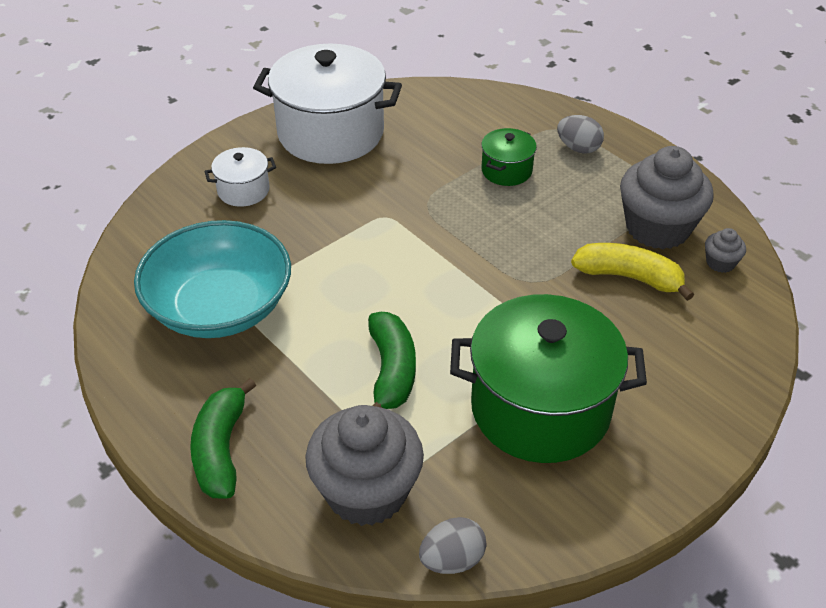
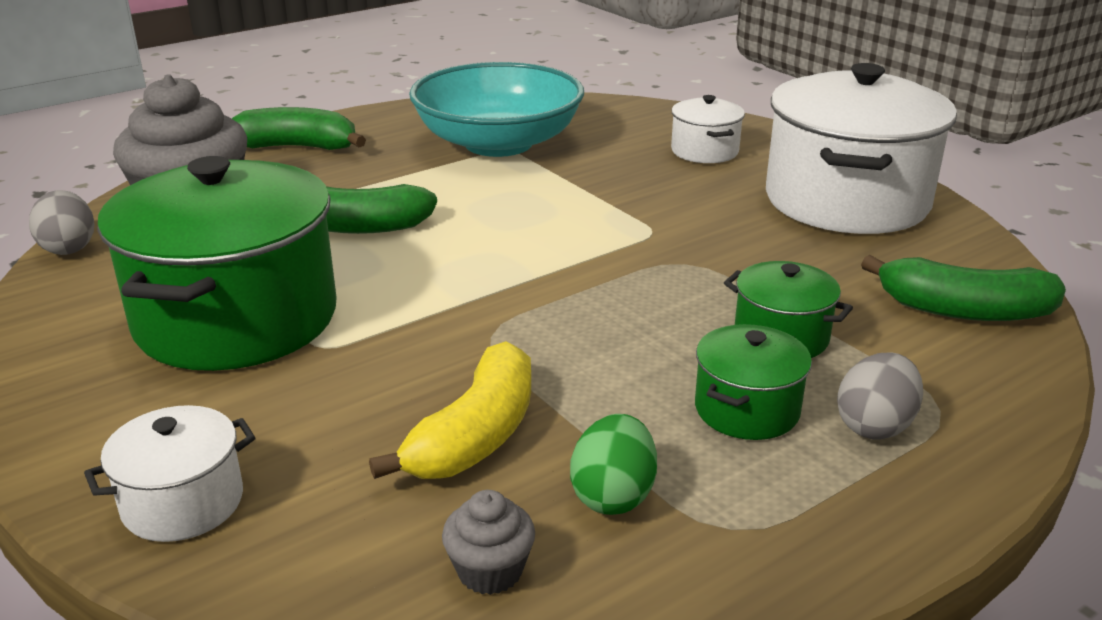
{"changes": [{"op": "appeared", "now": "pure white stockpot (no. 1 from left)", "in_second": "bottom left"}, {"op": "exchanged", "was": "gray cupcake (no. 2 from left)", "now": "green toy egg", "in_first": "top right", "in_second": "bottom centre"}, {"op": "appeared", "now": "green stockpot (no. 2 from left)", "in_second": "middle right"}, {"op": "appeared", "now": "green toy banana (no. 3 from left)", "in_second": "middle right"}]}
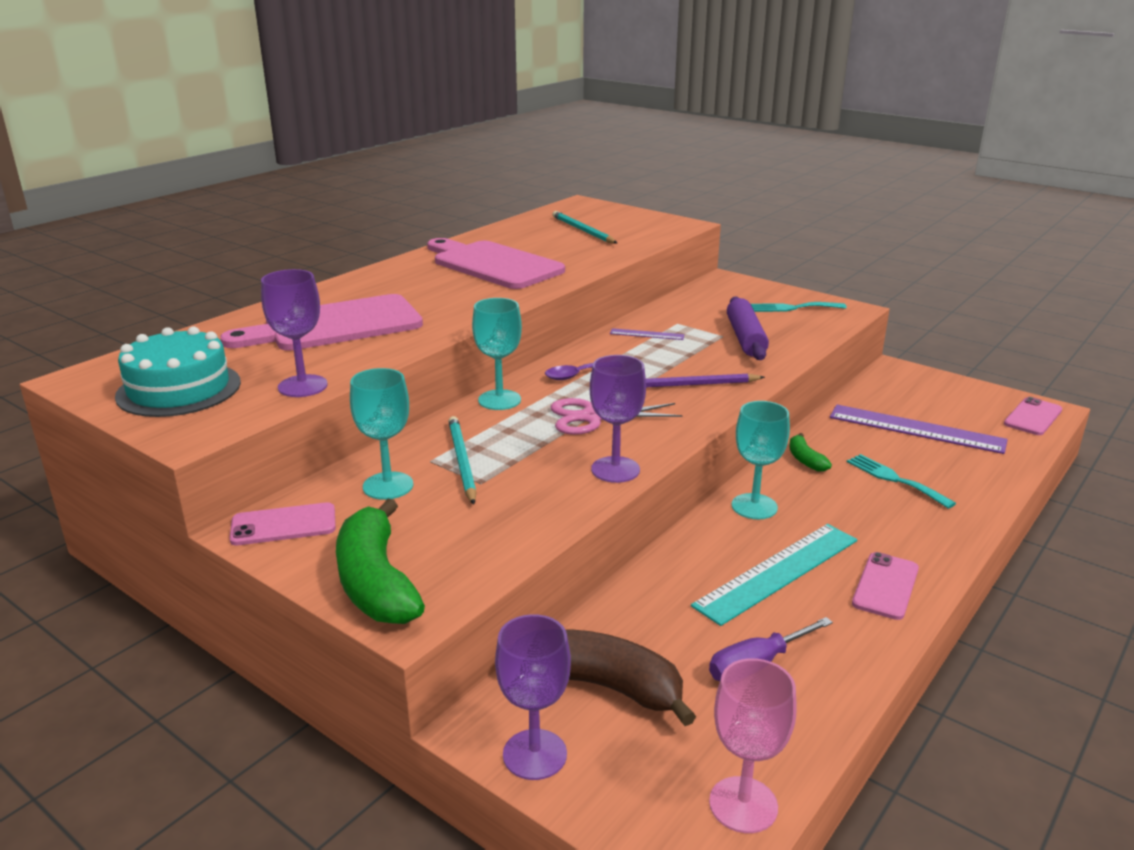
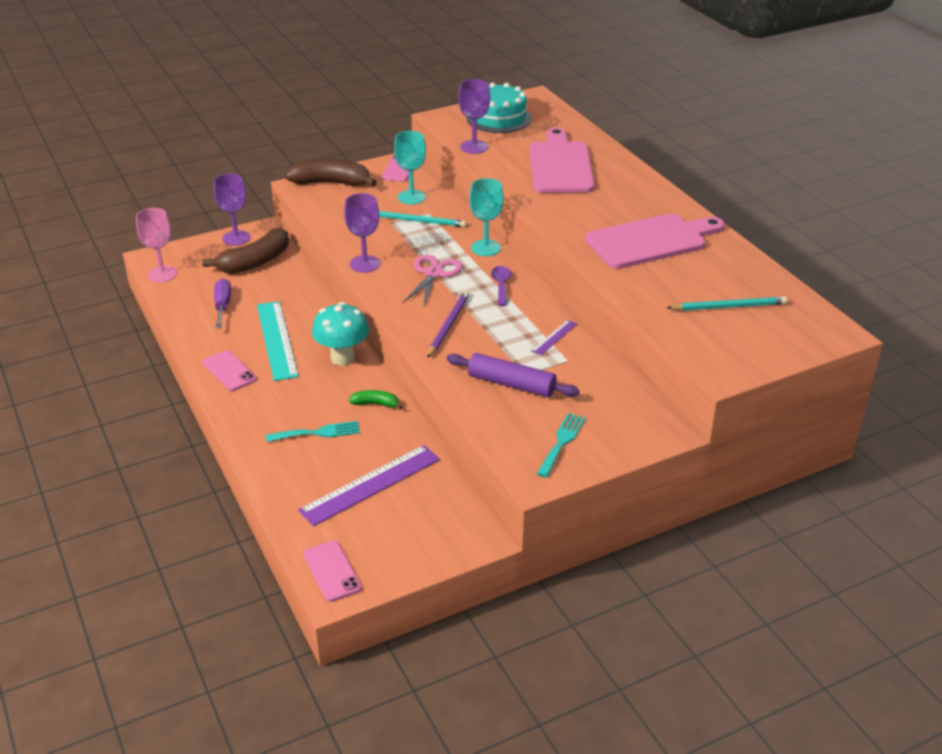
{"changes": [{"op": "colour", "was": "green toy banana (no. 1 from left)", "now": "russet toy banana (no. 2 from left)", "in_first": "centre", "in_second": "top centre"}, {"op": "exchanged", "was": "turquoise goblet (no. 3 from left)", "now": "turquoise fungus", "in_first": "middle right", "in_second": "centre"}]}
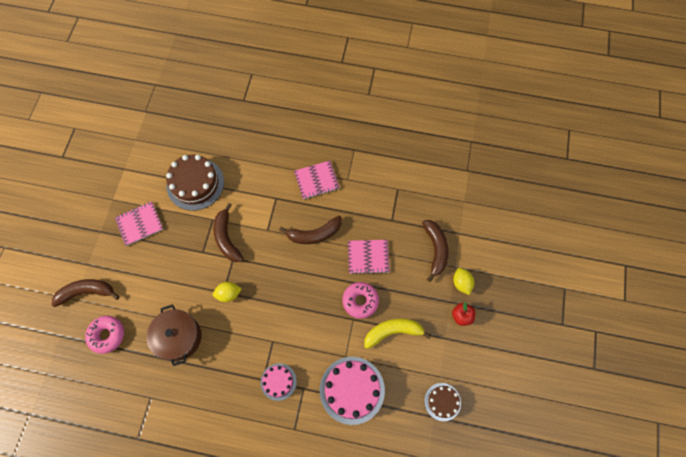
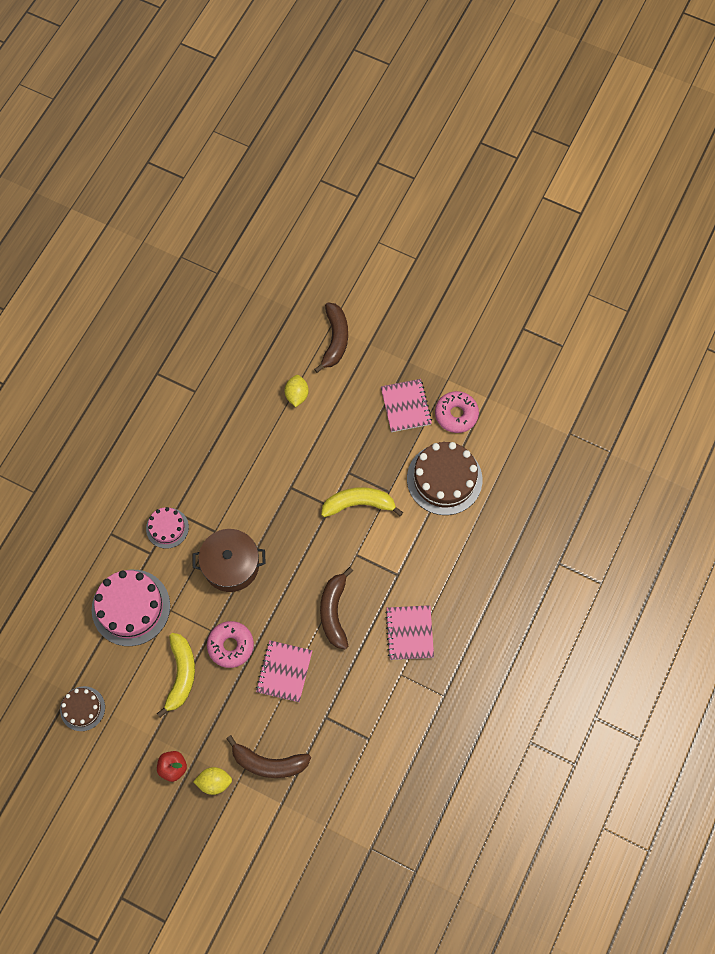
{"changes": [{"op": "relocated", "was": "russet stockpot", "in_first": "bottom left", "in_second": "middle left"}, {"op": "relocated", "was": "bright yellow citrus fruit (no. 1 from left in the first image)", "now": "bright yellow citrus fruit (no. 2 from left)", "in_first": "middle left", "in_second": "centre"}, {"op": "colour", "was": "russet toy banana (no. 2 from left)", "now": "bright yellow toy banana (no. 2 from left)", "in_first": "middle left", "in_second": "centre"}, {"op": "relocated", "was": "rose-pink donut (no. 1 from left in the first image)", "now": "rose-pink donut (no. 2 from left)", "in_first": "bottom left", "in_second": "centre"}]}
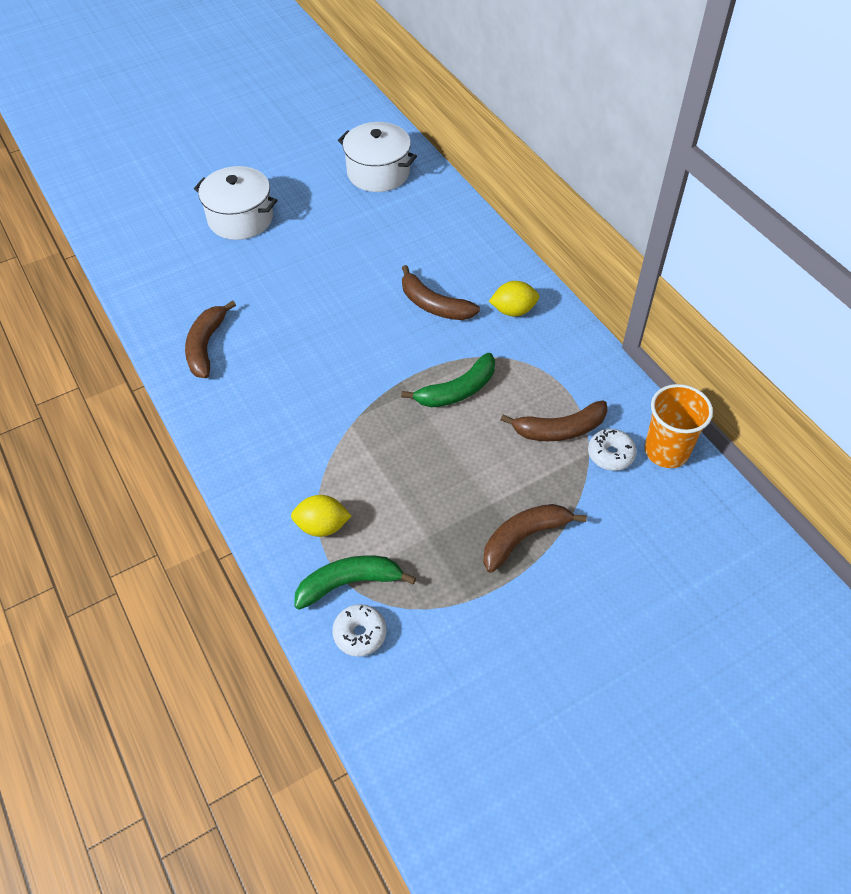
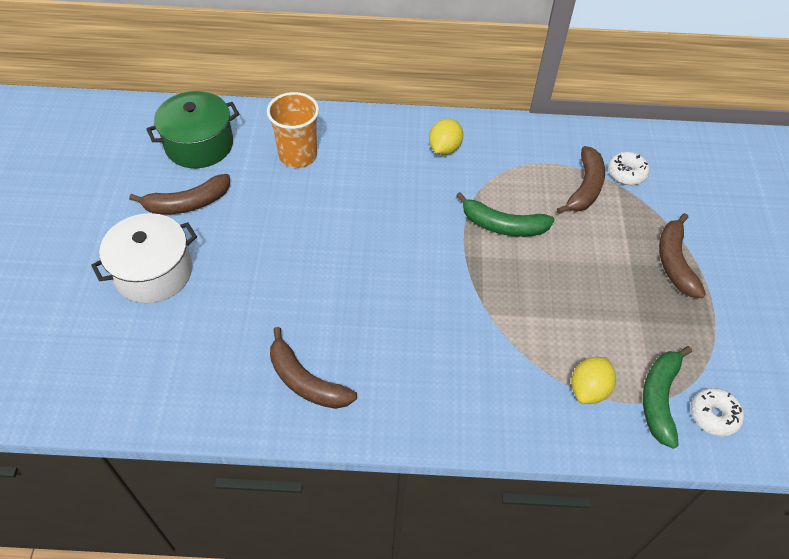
{"changes": [{"op": "relocated", "was": "russet toy banana (no. 2 from left in the first image)", "now": "russet toy banana (no. 1 from left)", "in_first": "top centre", "in_second": "middle left"}, {"op": "colour", "was": "pure white stockpot (no. 2 from left)", "now": "green stockpot", "in_first": "top centre", "in_second": "top left"}, {"op": "relocated", "was": "orange-coloured tumbler", "in_first": "middle right", "in_second": "top centre"}, {"op": "spun", "was": "green toy banana (no. 2 from left in the first image)", "in_first": "centre", "in_second": "centre", "clockwise": 105}]}
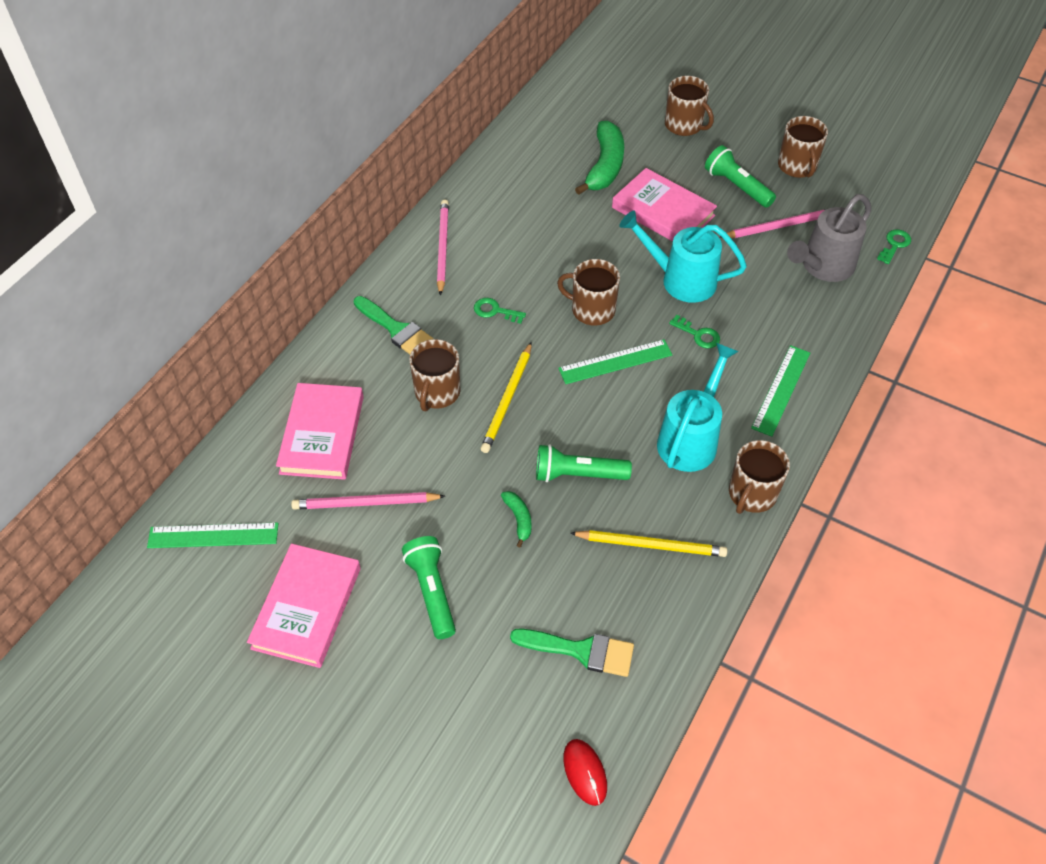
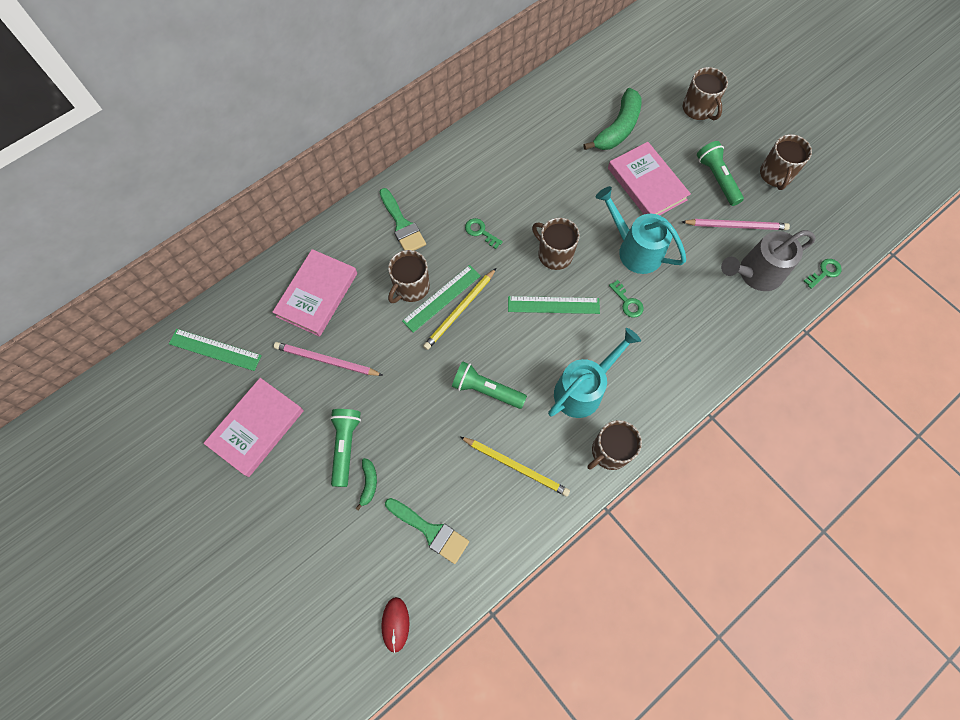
{"changes": [{"op": "relocated", "was": "green toy banana (no. 1 from left)", "in_first": "centre", "in_second": "bottom centre"}, {"op": "relocated", "was": "green measuring stick (no. 3 from left in the first image)", "now": "green measuring stick (no. 2 from left)", "in_first": "middle right", "in_second": "centre"}, {"op": "missing", "was": "rose-pink lead pencil (no. 2 from left)", "in_first": "top centre"}]}
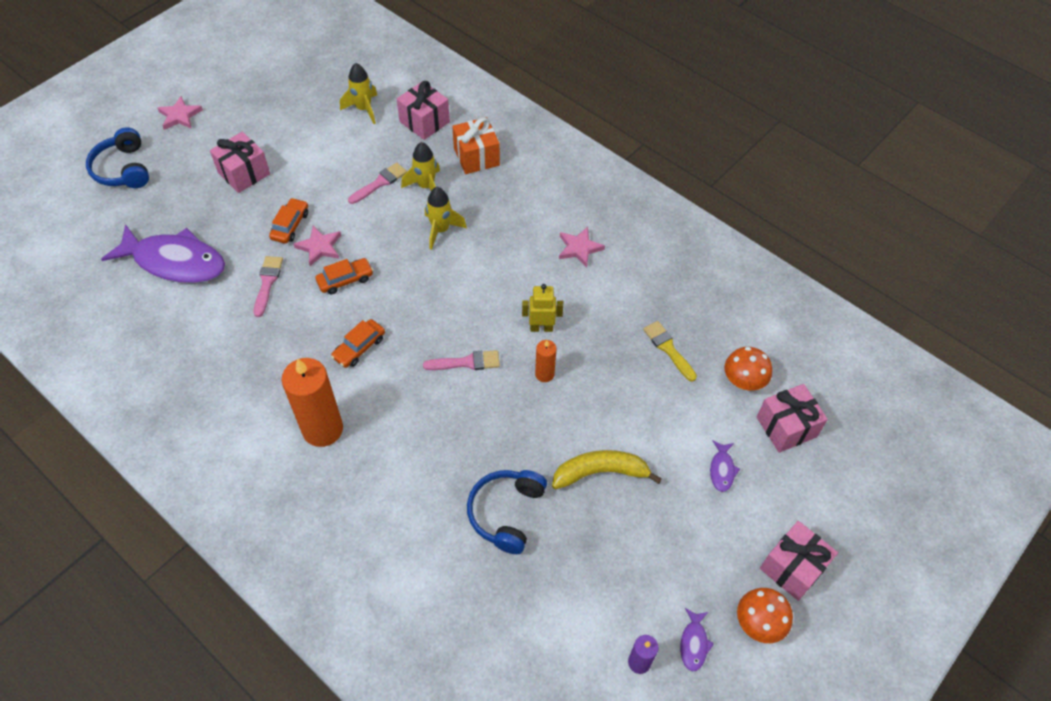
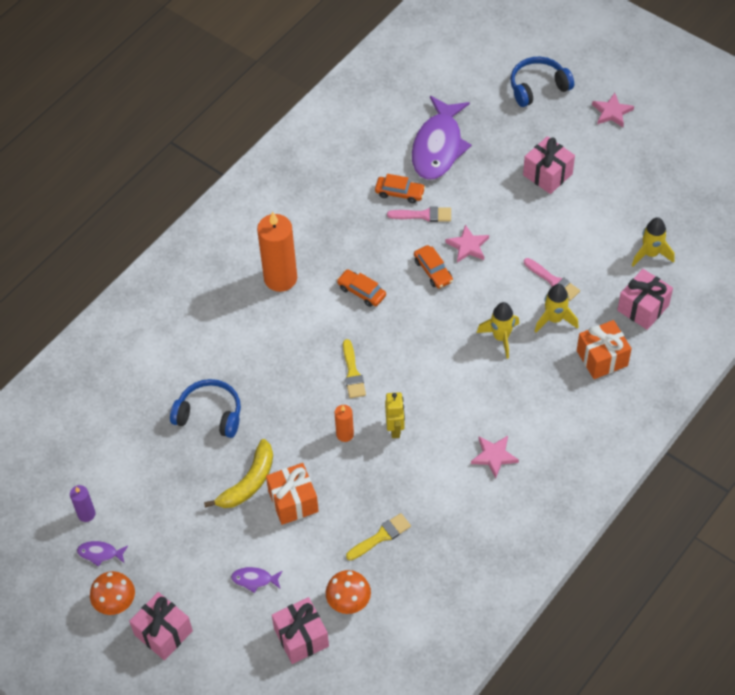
{"changes": [{"op": "spun", "was": "bright yellow toy banana", "in_first": "bottom centre", "in_second": "bottom left", "clockwise": 45}, {"op": "appeared", "now": "orange-coloured gift (no. 1 from left)", "in_second": "bottom centre"}, {"op": "colour", "was": "rose-pink brush (no. 3 from left)", "now": "bright yellow brush (no. 1 from left)", "in_first": "centre", "in_second": "centre"}, {"op": "relocated", "was": "orange-coloured automobile (no. 1 from left in the first image)", "now": "orange-coloured automobile (no. 2 from left)", "in_first": "top left", "in_second": "top centre"}]}
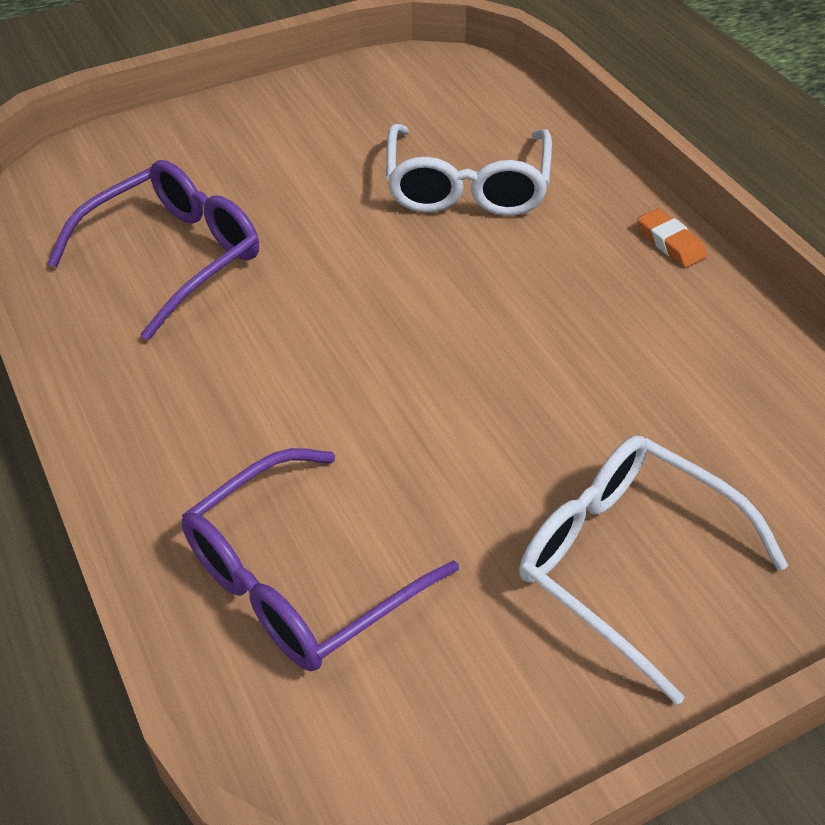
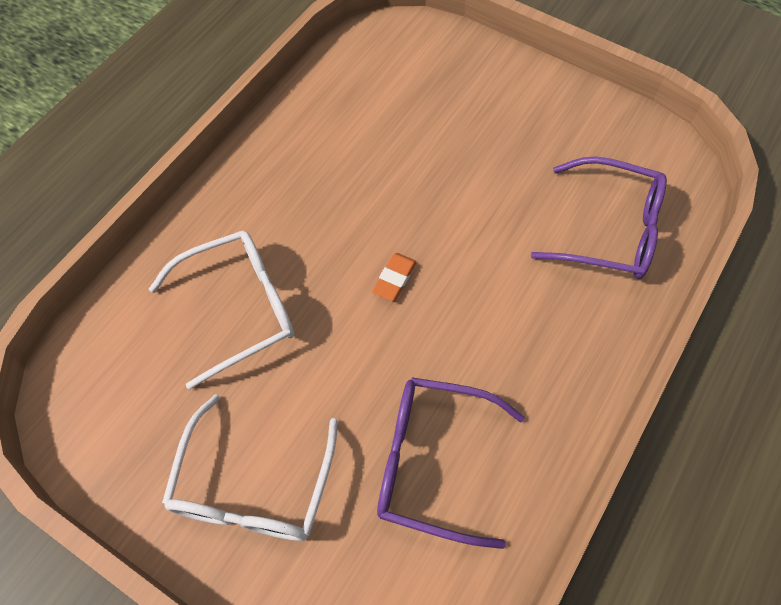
{"changes": [{"op": "relocated", "was": "pure white eyeglasses (no. 2 from left)", "in_first": "bottom right", "in_second": "bottom left"}, {"op": "relocated", "was": "orange-coloured gum eraser", "in_first": "top right", "in_second": "centre"}]}
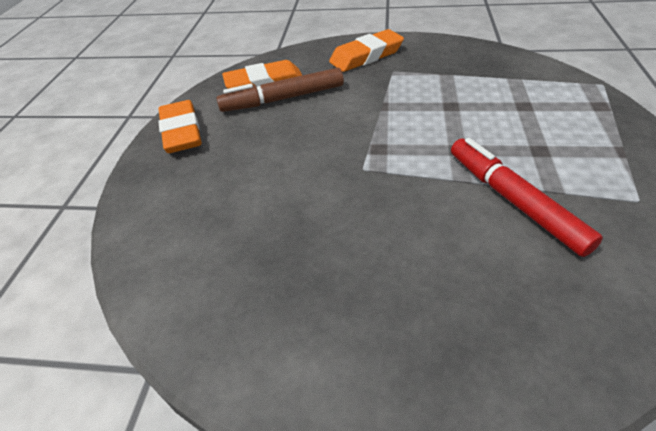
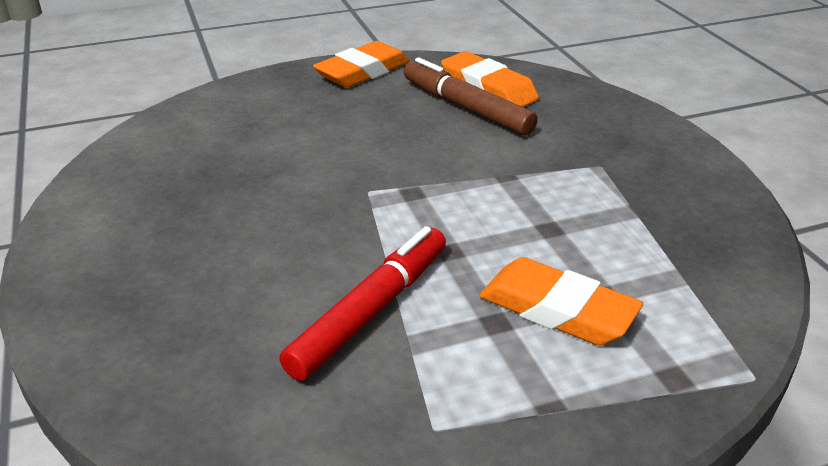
{"changes": [{"op": "relocated", "was": "orange-coloured gum eraser (no. 3 from left)", "in_first": "top centre", "in_second": "middle right"}]}
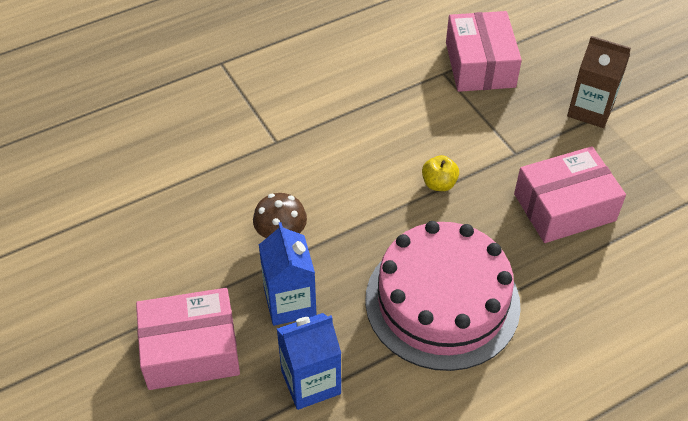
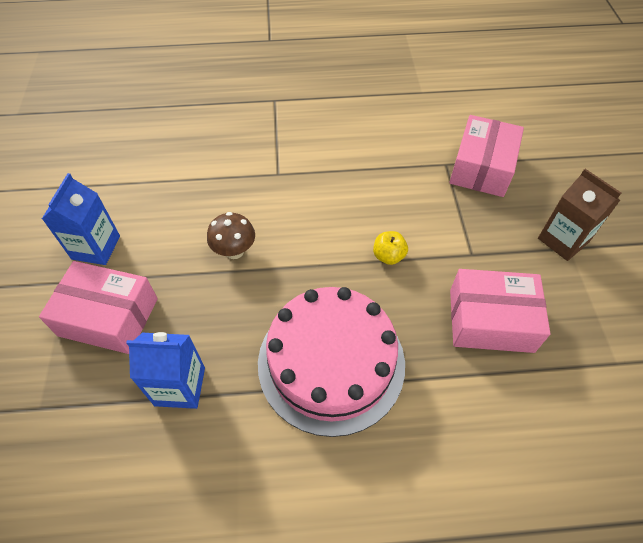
{"changes": [{"op": "relocated", "was": "royal blue juice carton (no. 1 from left)", "in_first": "centre", "in_second": "middle left"}]}
